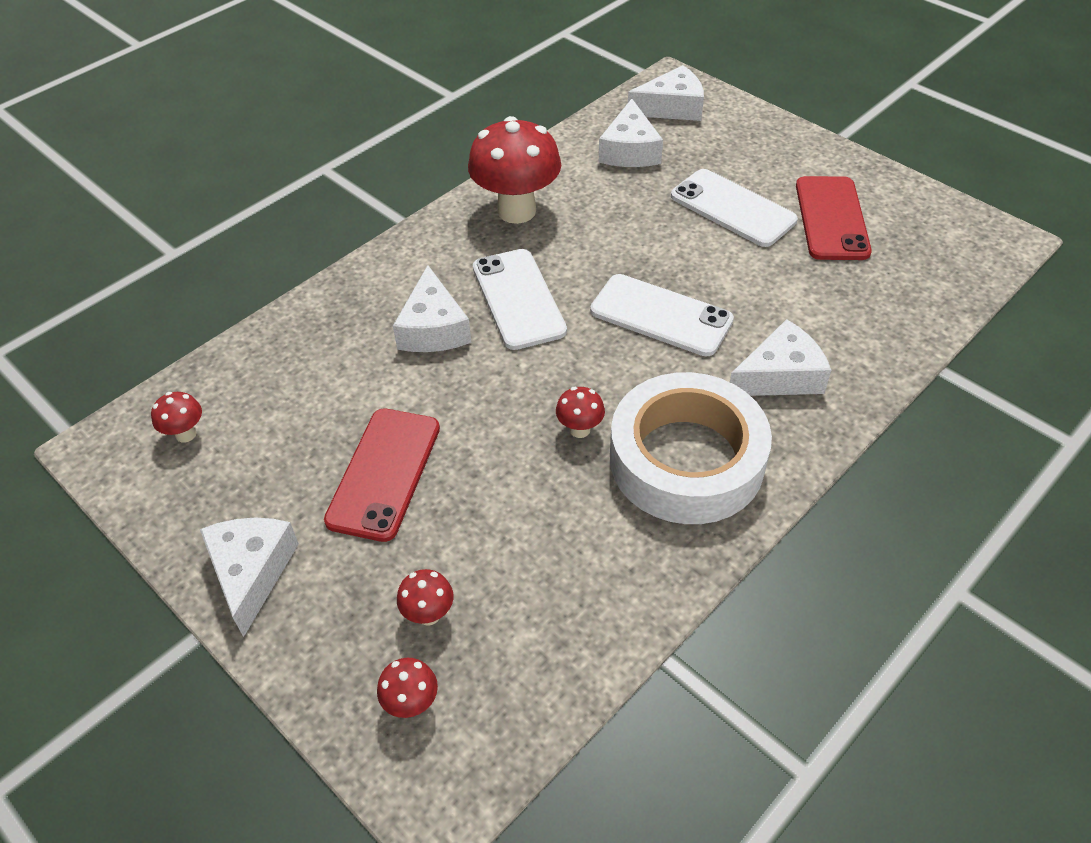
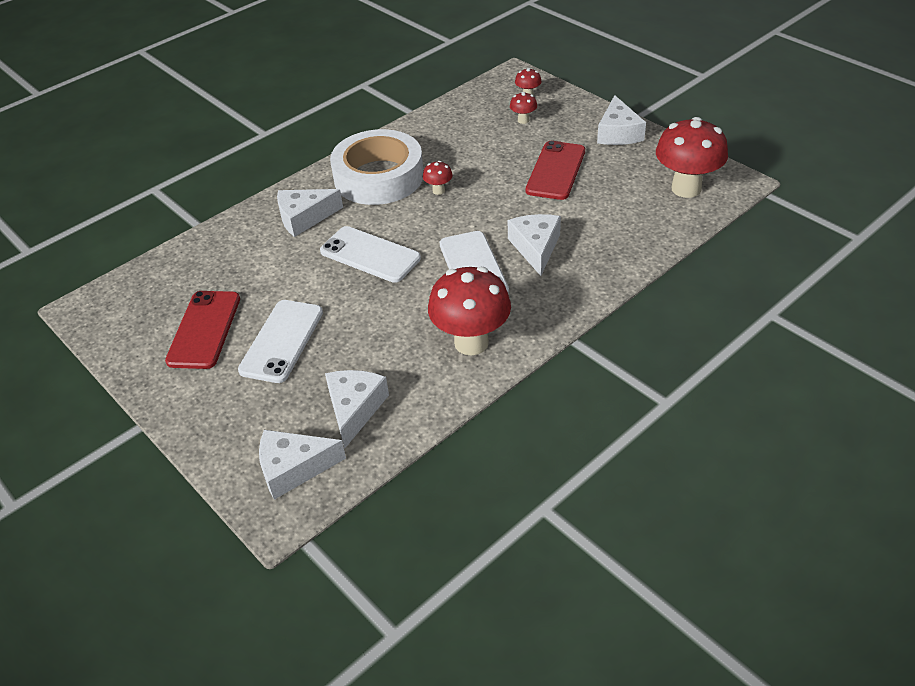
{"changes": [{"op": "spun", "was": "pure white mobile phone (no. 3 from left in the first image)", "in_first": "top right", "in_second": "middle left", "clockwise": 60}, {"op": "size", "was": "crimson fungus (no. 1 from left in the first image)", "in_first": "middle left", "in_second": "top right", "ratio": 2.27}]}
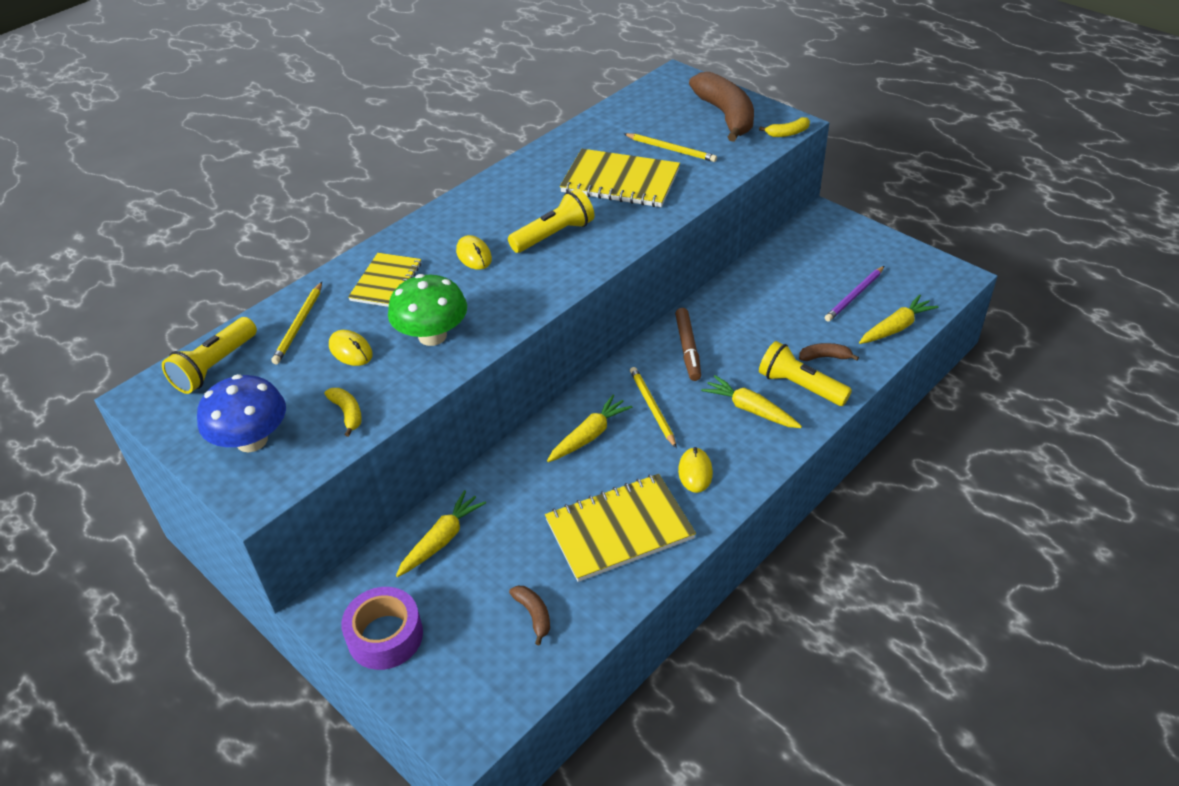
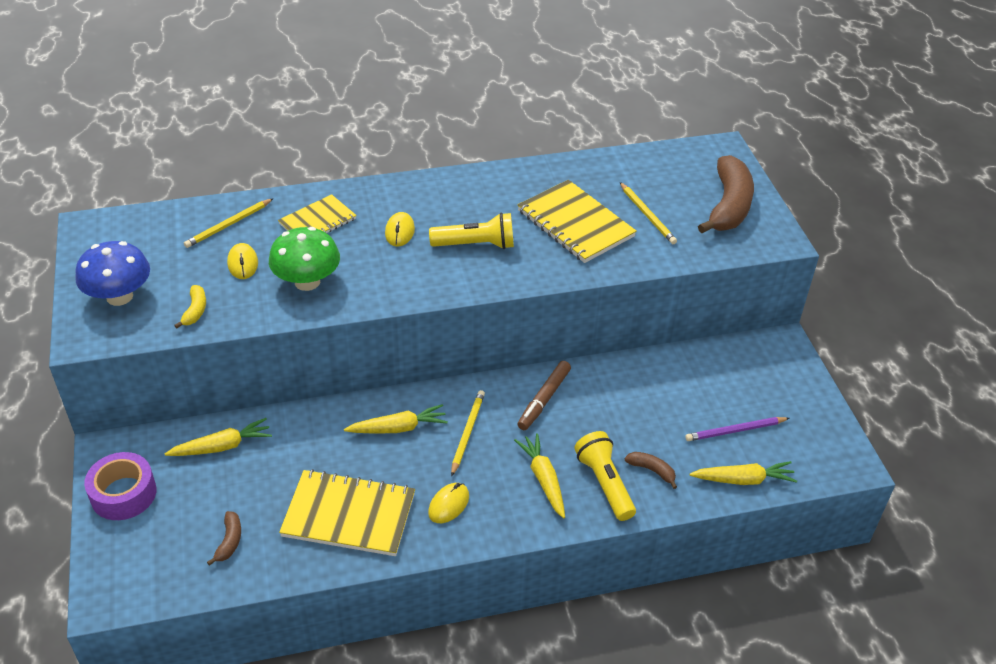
{"changes": [{"op": "missing", "was": "bright yellow flashlight (no. 1 from left)", "in_first": "middle left"}, {"op": "missing", "was": "bright yellow toy banana (no. 2 from left)", "in_first": "top centre"}]}
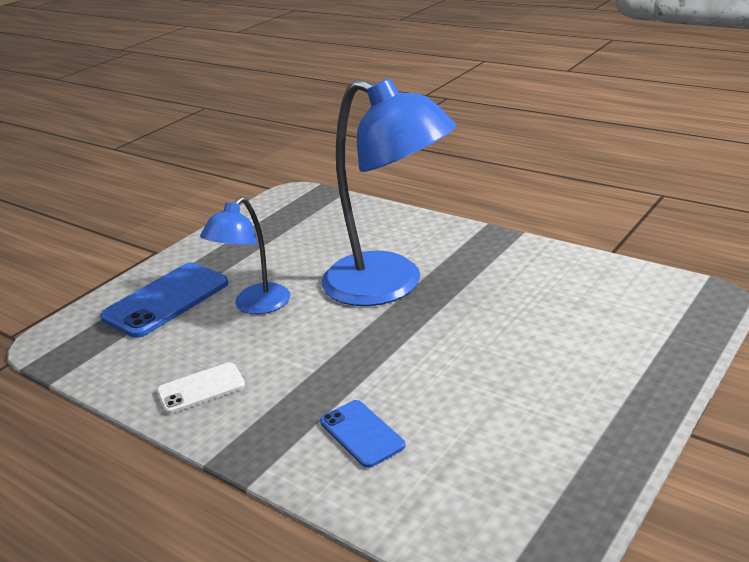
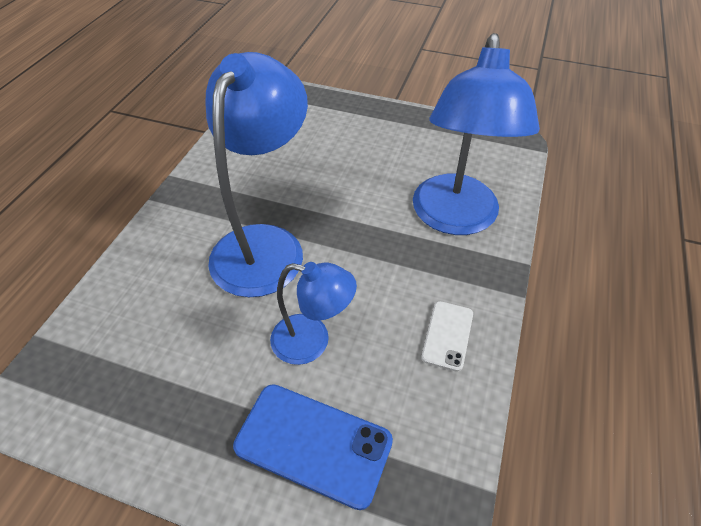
{"changes": [{"op": "exchanged", "was": "royal blue mobile phone (no. 2 from left)", "now": "royal blue lamp (no. 3 from left)", "in_first": "bottom centre", "in_second": "top right"}, {"op": "spun", "was": "pure white mobile phone", "in_first": "bottom left", "in_second": "centre", "clockwise": 60}]}
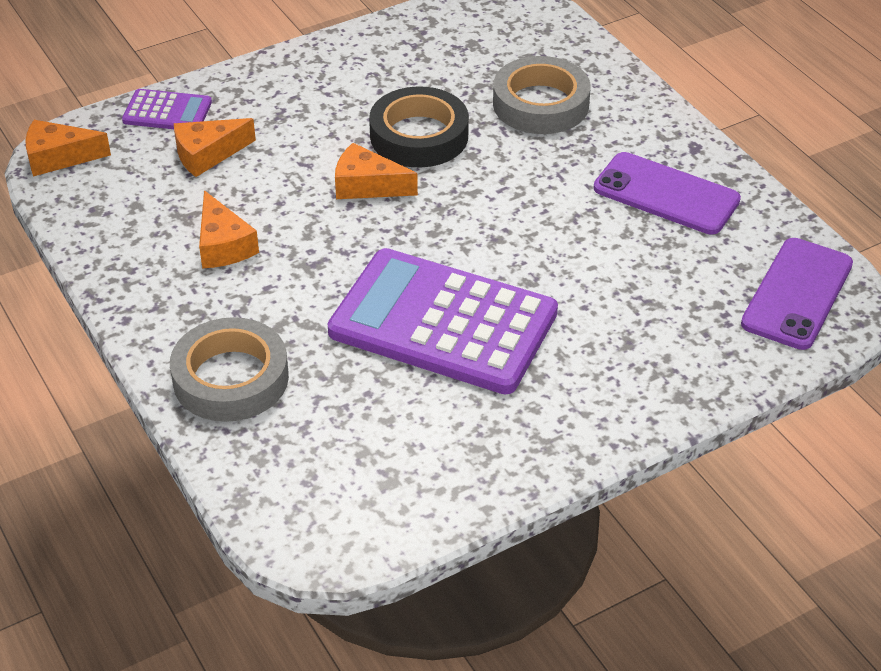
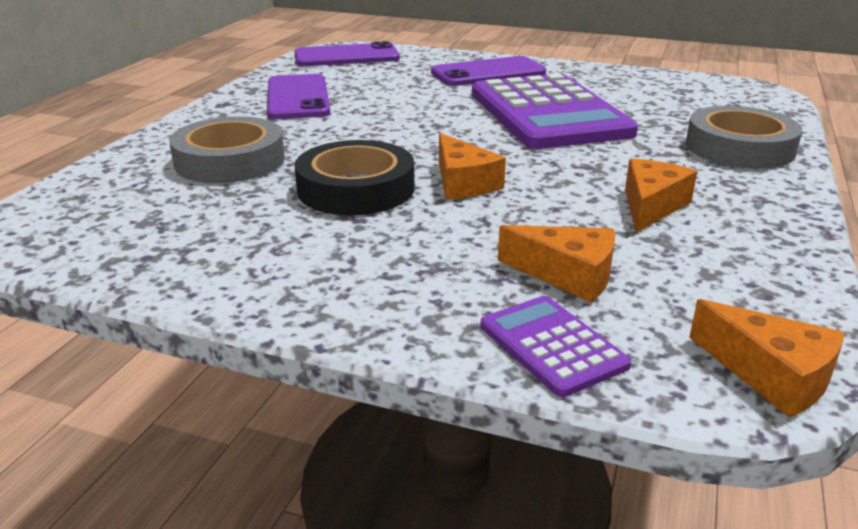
{"changes": [{"op": "appeared", "now": "purple mobile phone (no. 3 from left)", "in_second": "top centre"}]}
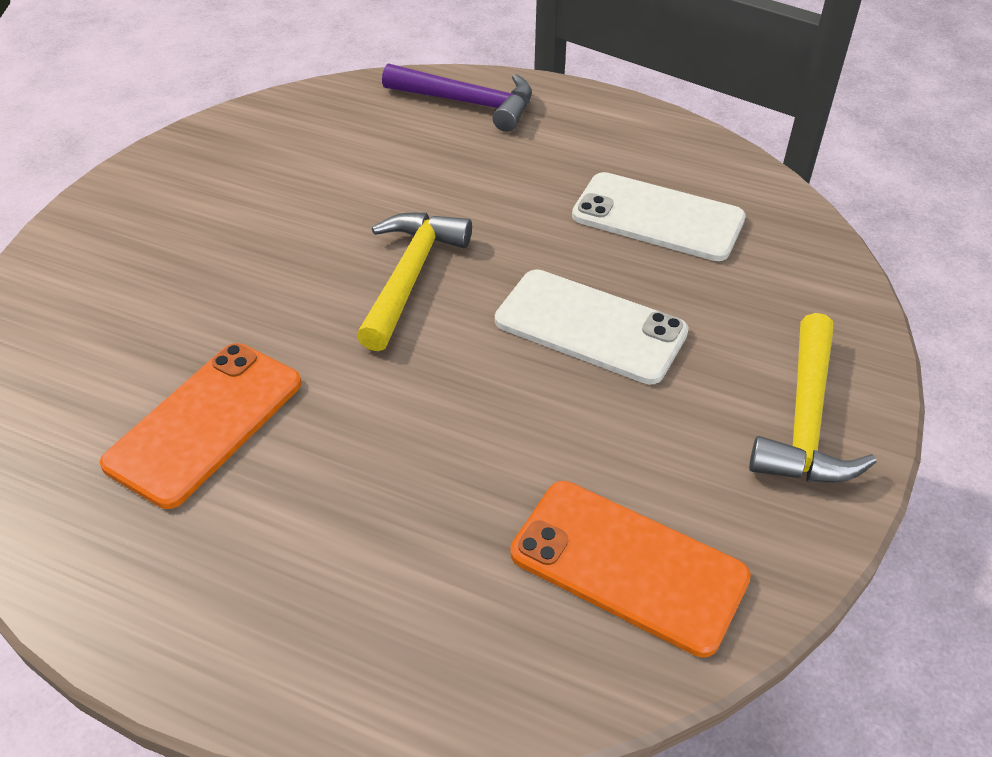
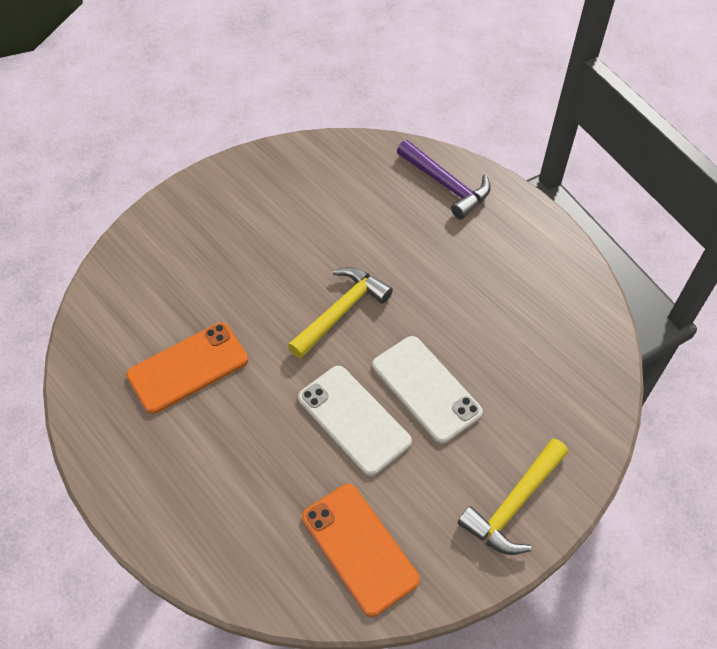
{"changes": [{"op": "relocated", "was": "pure white mobile phone (no. 2 from left in the first image)", "now": "pure white mobile phone (no. 1 from left)", "in_first": "top centre", "in_second": "centre"}]}
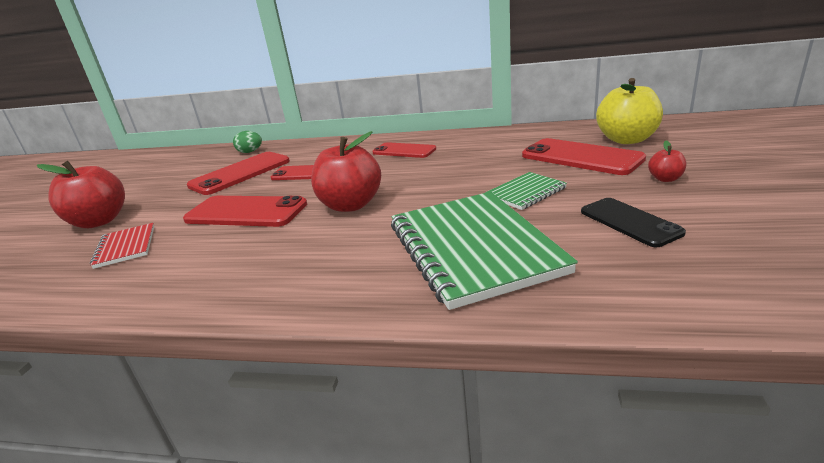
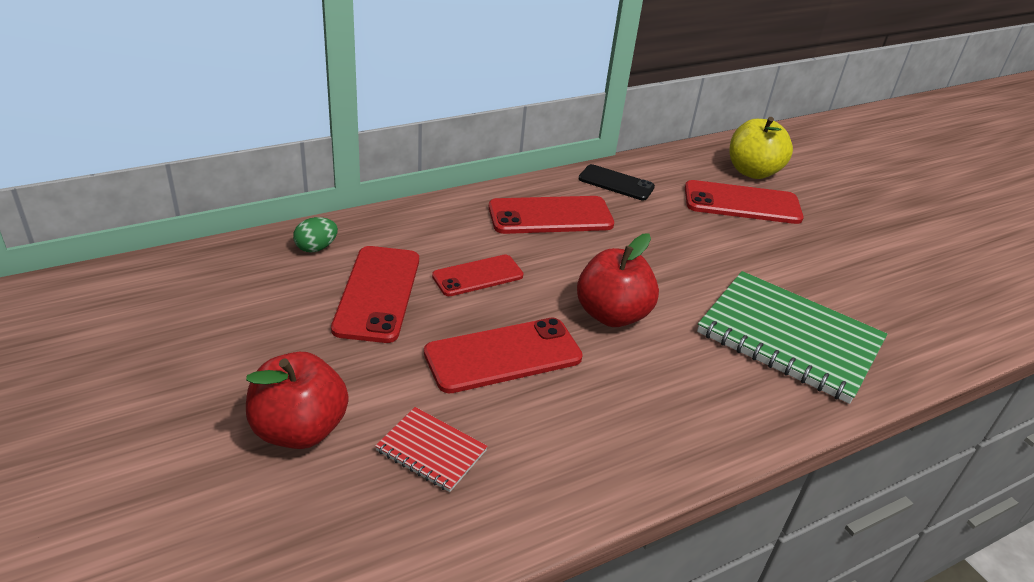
{"changes": [{"op": "size", "was": "crimson mobile phone (no. 4 from left)", "in_first": "top centre", "in_second": "centre", "ratio": 1.55}, {"op": "relocated", "was": "black mobile phone", "in_first": "middle right", "in_second": "top centre"}, {"op": "missing", "was": "green notepad (no. 2 from left)", "in_first": "centre"}, {"op": "missing", "was": "crimson apple (no. 3 from left)", "in_first": "middle right"}]}
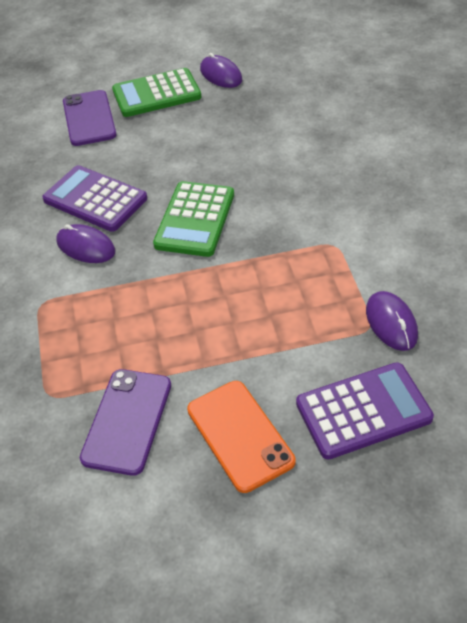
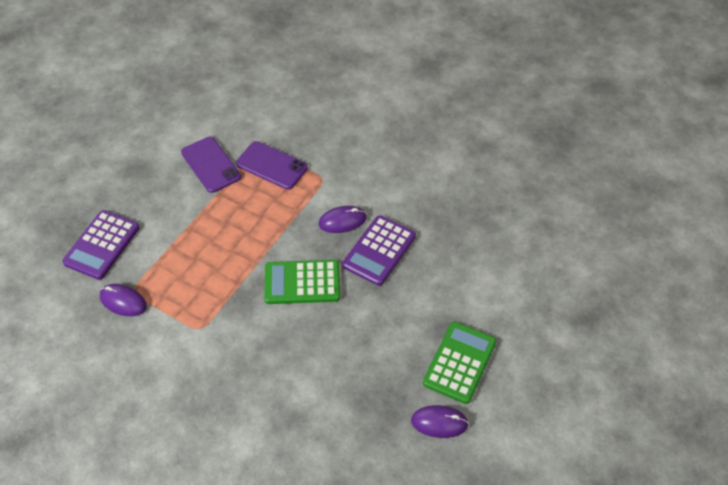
{"changes": [{"op": "relocated", "was": "purple mobile phone (no. 1 from left in the first image)", "now": "purple mobile phone (no. 2 from left)", "in_first": "top left", "in_second": "centre"}, {"op": "spun", "was": "green pocket calculator (no. 2 from left in the first image)", "in_first": "centre", "in_second": "centre", "clockwise": -60}, {"op": "spun", "was": "purple pocket calculator (no. 1 from left in the first image)", "in_first": "top left", "in_second": "centre", "clockwise": 135}, {"op": "missing", "was": "orange-coloured mobile phone", "in_first": "bottom centre"}]}
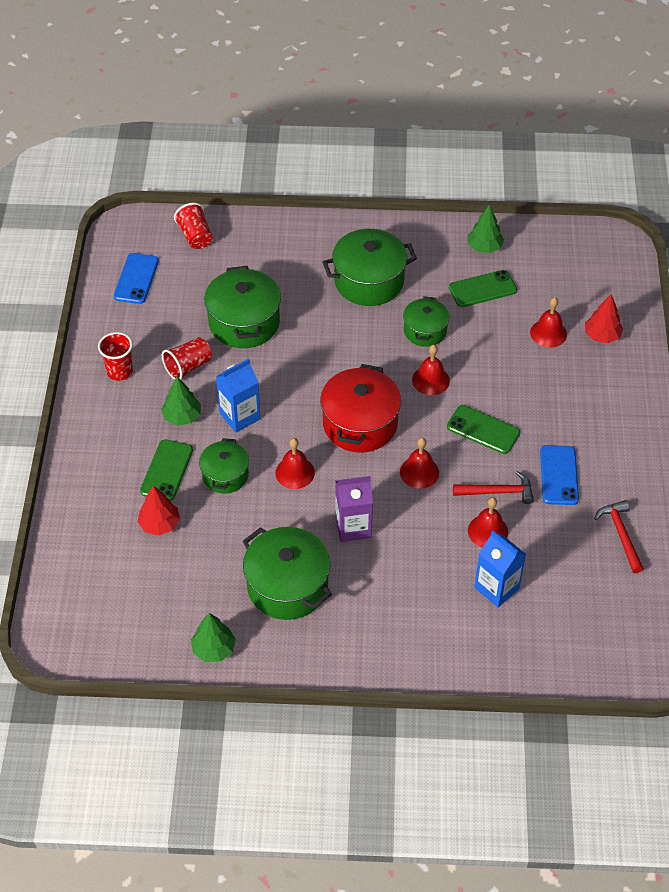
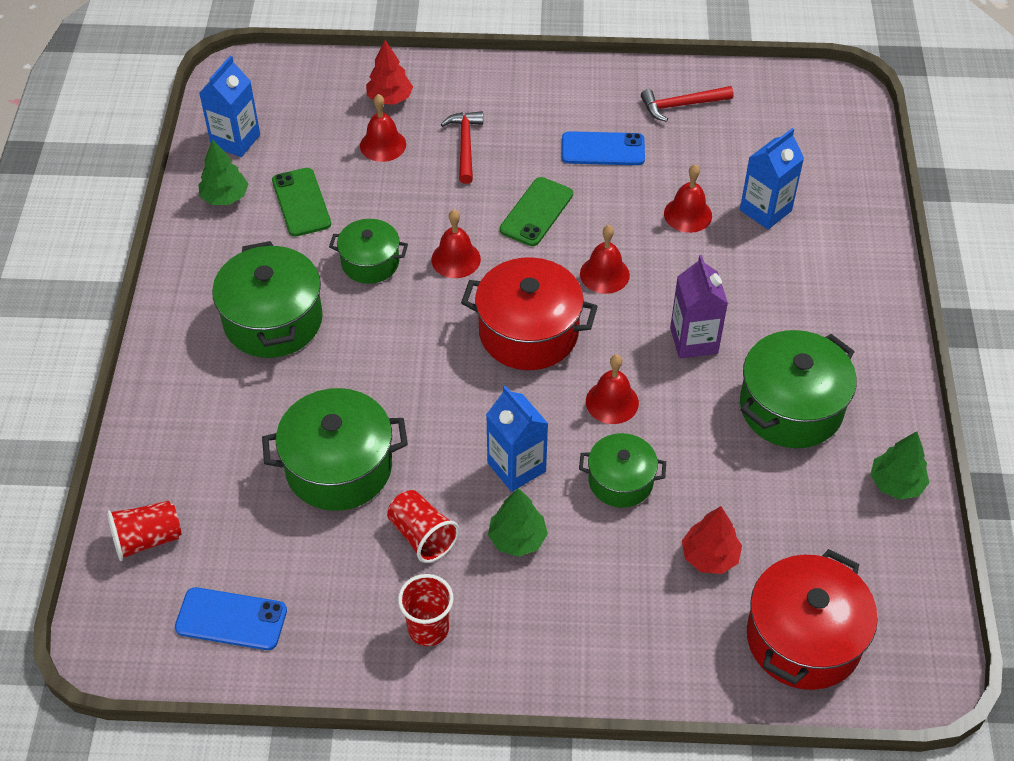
{"changes": [{"op": "appeared", "now": "royal blue juice carton (no. 1 from left)", "in_second": "top left"}, {"op": "relocated", "was": "crimson hammer (no. 1 from left)", "in_first": "middle right", "in_second": "top centre"}, {"op": "appeared", "now": "crimson stockpot (no. 2 from left)", "in_second": "bottom right"}, {"op": "missing", "was": "green mobile phone (no. 1 from left)", "in_first": "middle left"}]}
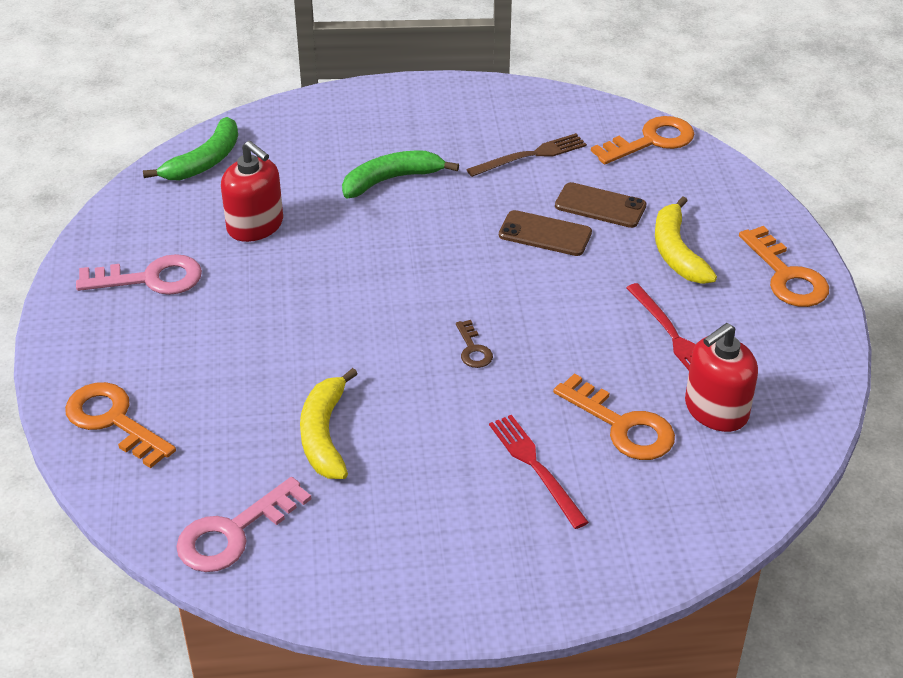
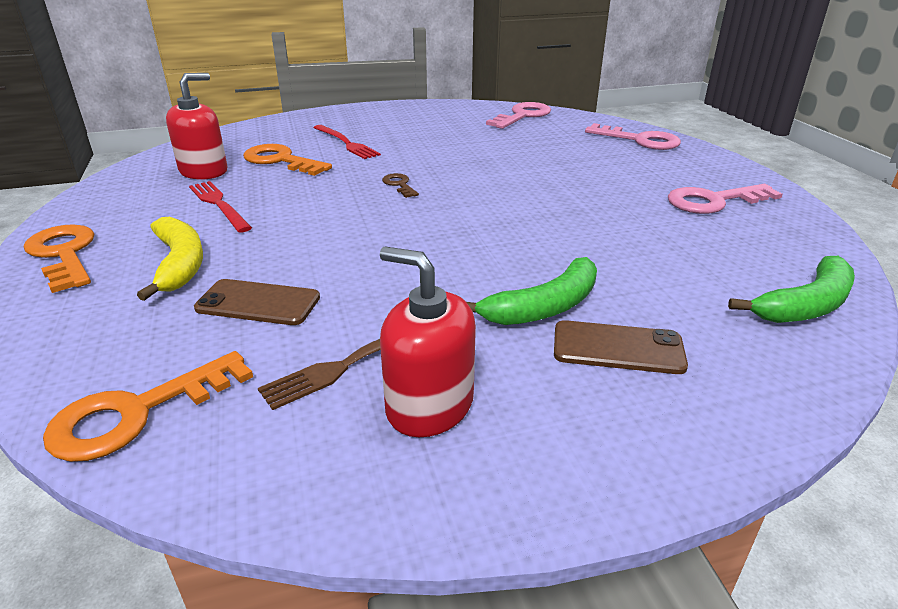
{"changes": [{"op": "relocated", "was": "crimson soap dispenser (no. 1 from left in the first image)", "now": "crimson soap dispenser (no. 2 from left)", "in_first": "top left", "in_second": "centre"}, {"op": "relocated", "was": "russet mobile phone (no. 1 from left in the first image)", "now": "russet mobile phone (no. 2 from left)", "in_first": "centre", "in_second": "middle right"}, {"op": "colour", "was": "orange-coloured door key (no. 1 from left)", "now": "rose-pink door key (no. 2 from left)", "in_first": "middle left", "in_second": "top right"}, {"op": "spun", "was": "green toy banana (no. 1 from left in the first image)", "in_first": "top left", "in_second": "middle right", "clockwise": -150}, {"op": "missing", "was": "bright yellow toy banana (no. 1 from left)", "in_first": "centre"}]}
